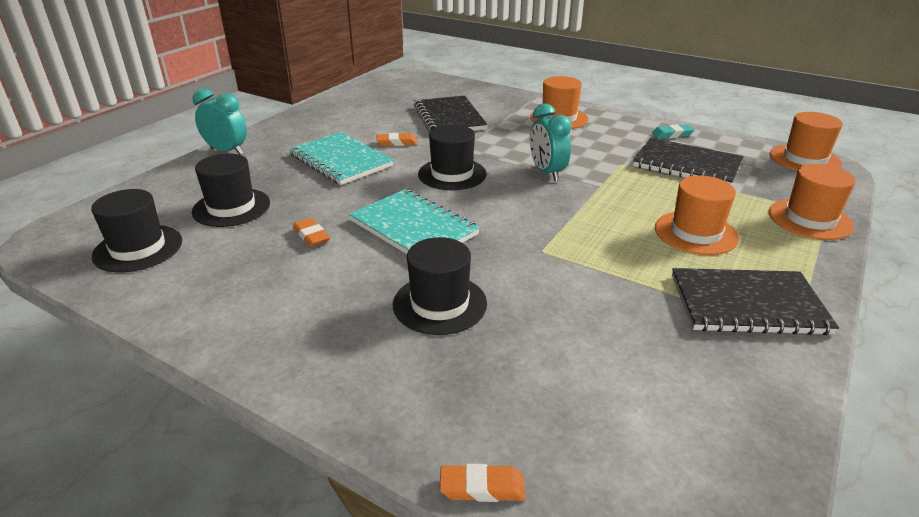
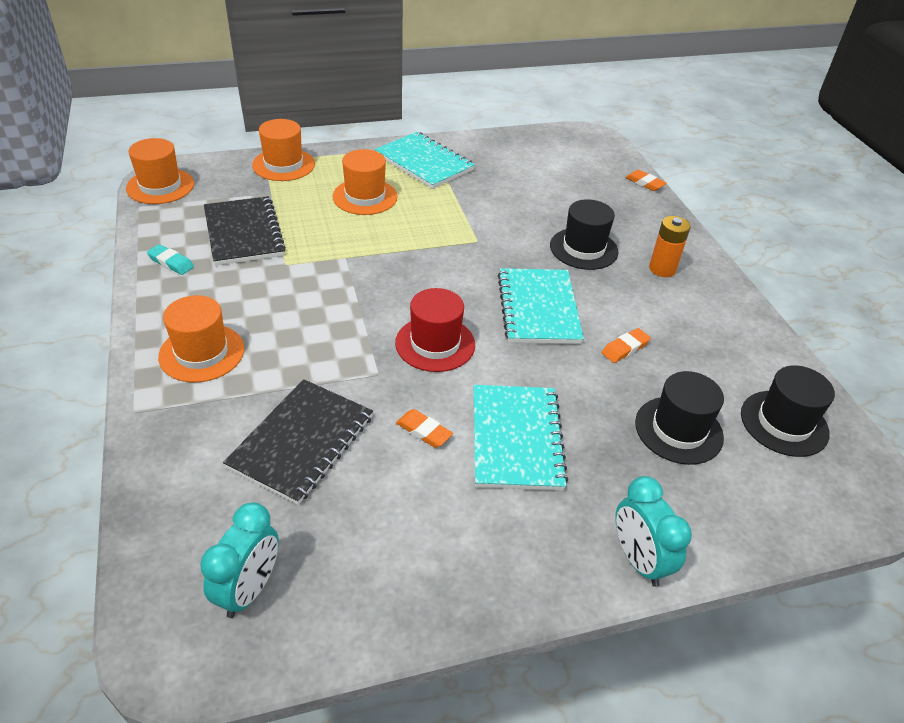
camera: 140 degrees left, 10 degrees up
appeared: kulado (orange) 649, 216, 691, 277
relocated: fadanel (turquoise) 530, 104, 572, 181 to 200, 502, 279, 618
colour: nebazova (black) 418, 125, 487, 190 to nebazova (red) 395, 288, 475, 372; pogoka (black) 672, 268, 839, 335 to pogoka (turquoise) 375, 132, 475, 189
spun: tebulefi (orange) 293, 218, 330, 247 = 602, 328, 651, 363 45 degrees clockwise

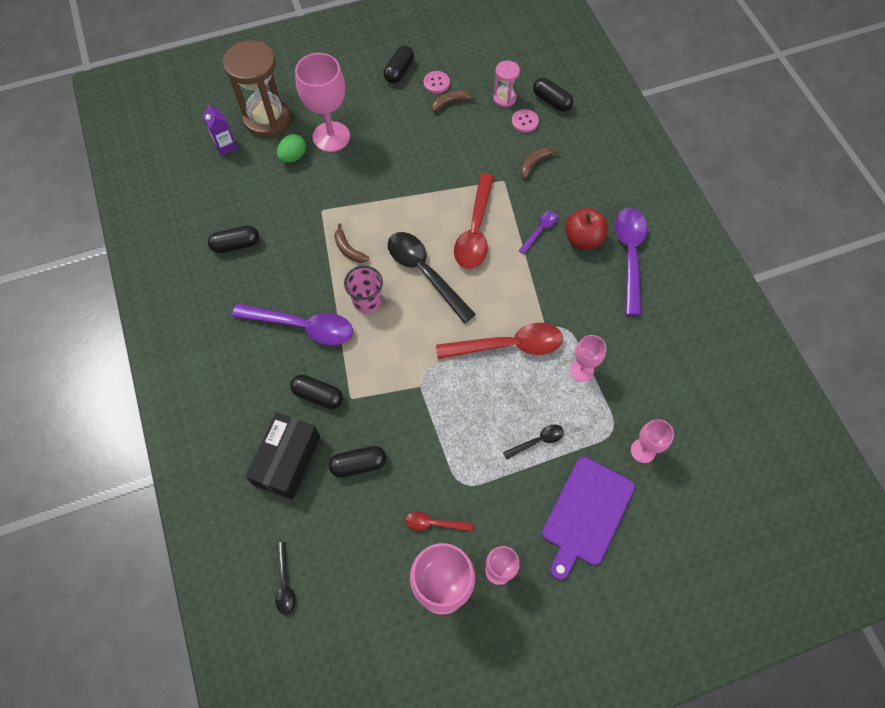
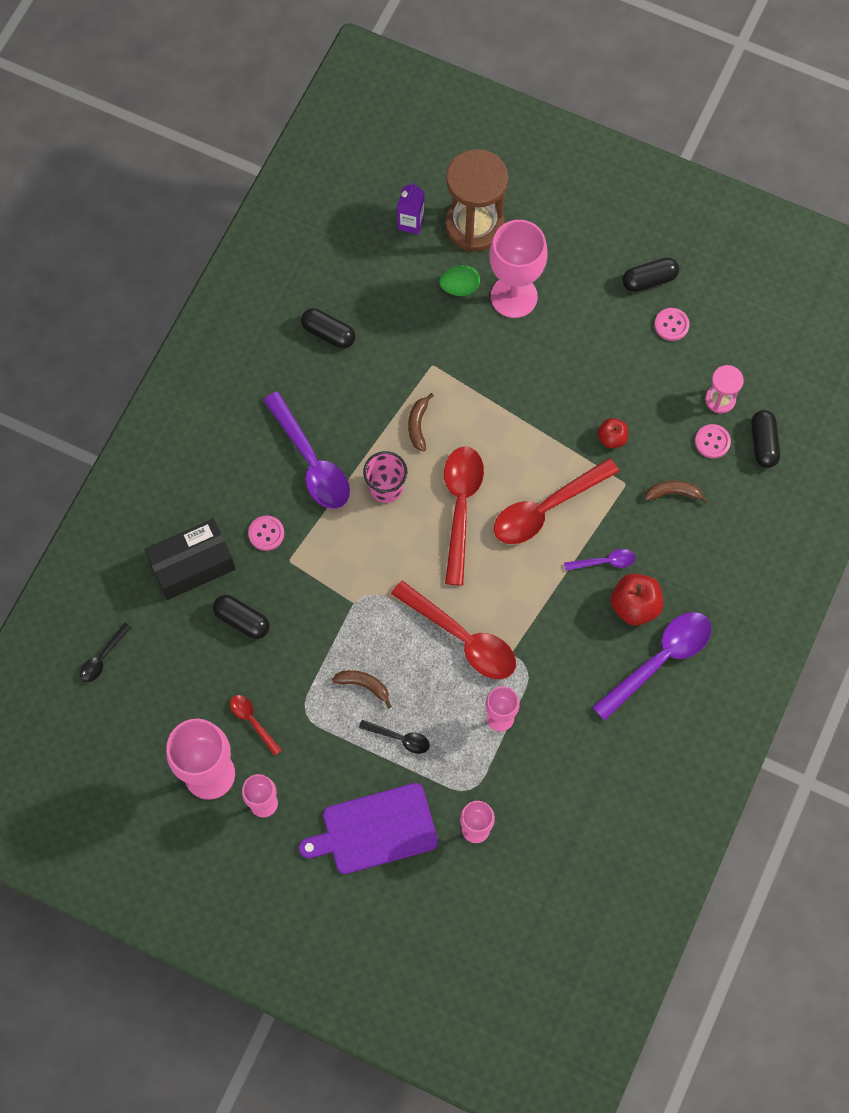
camera: 45 degrees right, 5 degrees up
appeared: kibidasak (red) 597, 418, 628, 448
relocated: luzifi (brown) 432, 90, 477, 112 to 332, 670, 392, 708
exchanged: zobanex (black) 290, 374, 343, 409 to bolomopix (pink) 248, 516, 284, 551
colour: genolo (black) 388, 232, 476, 323 to genolo (red) 444, 447, 484, 586

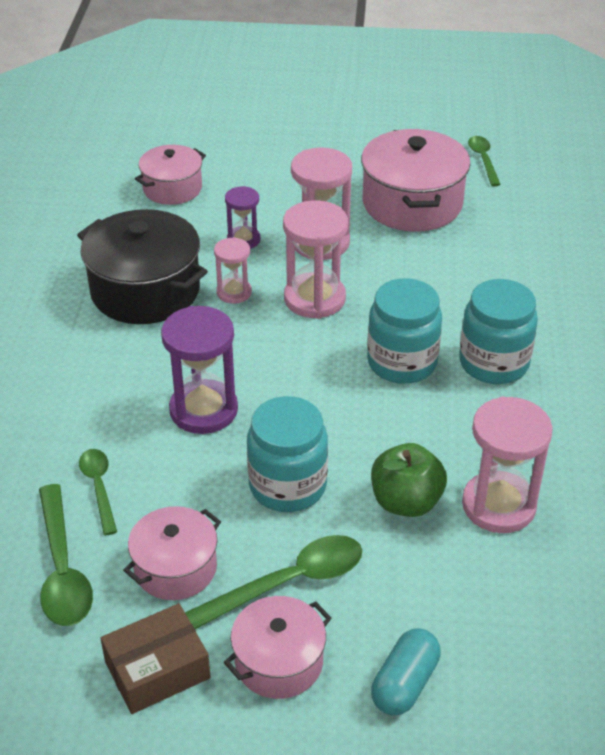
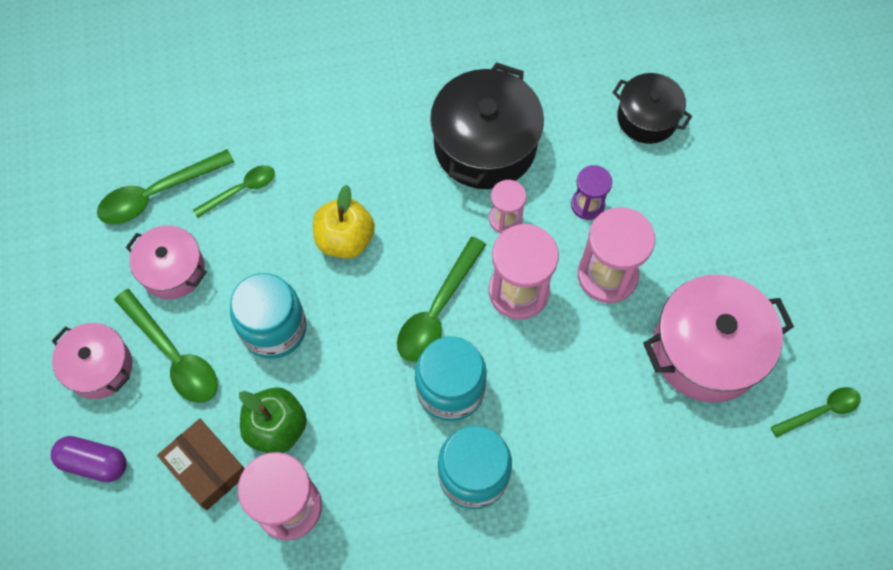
camera: 75 degrees right, 25 degrees up
appeared: genolo (green) 397, 237, 486, 362
relocated: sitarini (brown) 100, 603, 211, 714 to 157, 419, 245, 510
exchanged: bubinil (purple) 161, 306, 238, 434 to kibidasak (yellow) 313, 185, 375, 259
colour: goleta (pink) 135, 145, 206, 205 to goleta (black) 612, 73, 692, 144; zobanex (turquoise) 371, 629, 441, 715 to zobanex (purple) 51, 436, 126, 482

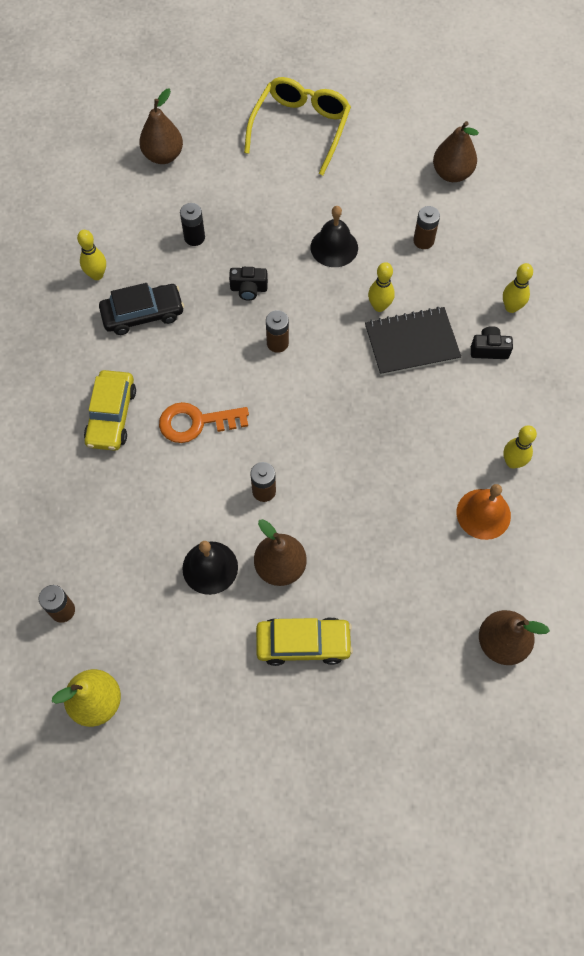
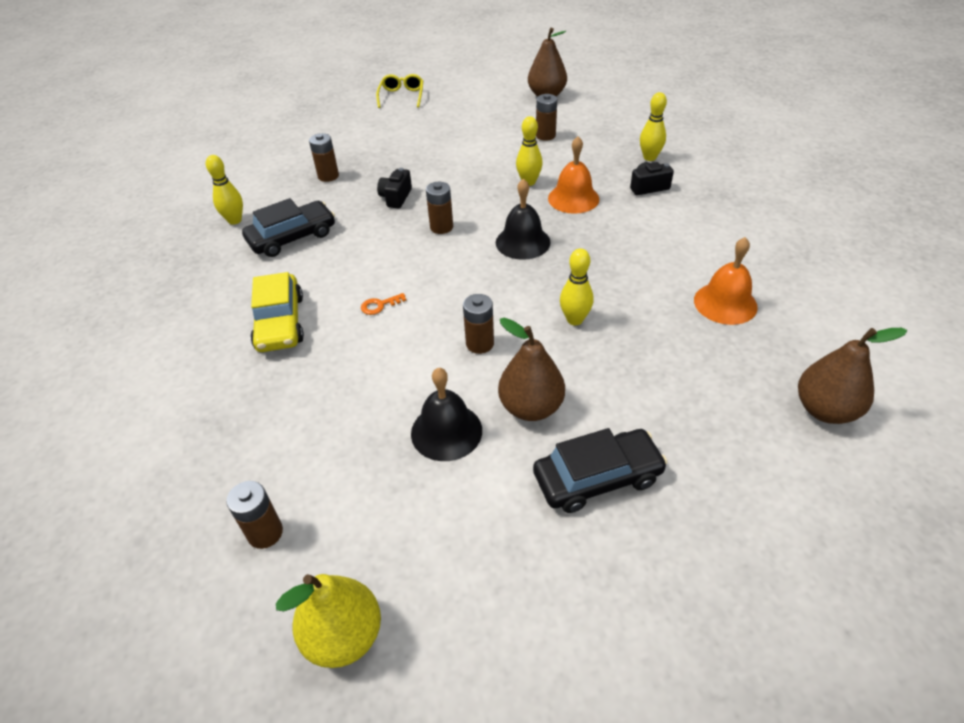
camera: 15 degrees left, 20 degrees down
missing: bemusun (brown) 139, 88, 183, 164
relocated: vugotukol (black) 311, 206, 358, 267 to 496, 178, 551, 260; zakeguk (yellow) 503, 425, 537, 469 to 560, 248, 593, 325
exchanged: pogoka (black) 365, 307, 461, 375 to vugotukol (orange) 548, 136, 599, 214
colour: kulado (black) 180, 203, 205, 246 to kulado (brown) 309, 133, 339, 182; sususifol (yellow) 256, 617, 353, 666 to sususifol (black) 533, 428, 667, 513
spun: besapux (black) 229, 267, 268, 301 = 377, 168, 412, 208 120 degrees clockwise
size: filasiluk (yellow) 244, 77, 351, 176 = 376, 74, 423, 108 x0.54; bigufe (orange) 159, 402, 249, 443 = 361, 293, 407, 315 x0.45

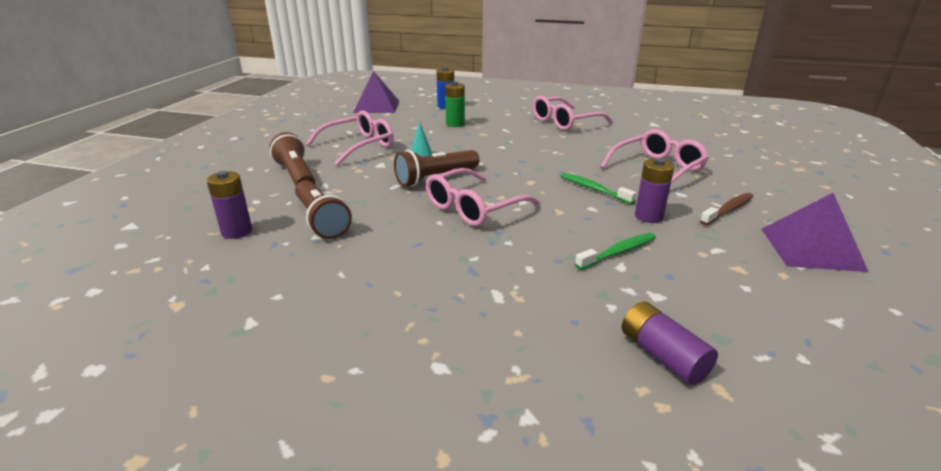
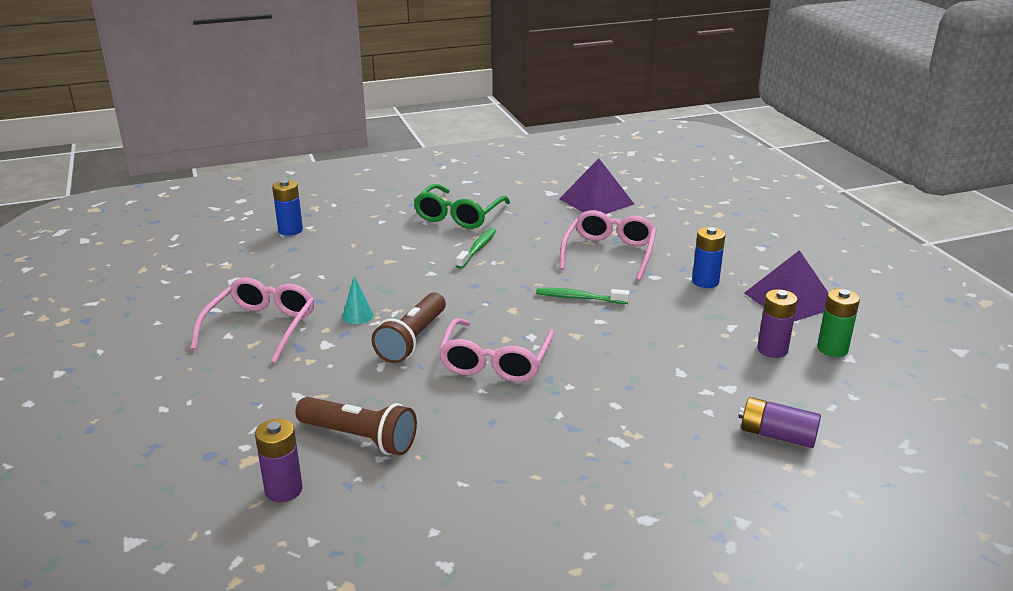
camera: 35 degrees left, 0 degrees up
missing: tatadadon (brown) 270, 132, 315, 186
relocated: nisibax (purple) 353, 71, 399, 113 to 559, 158, 634, 214; kulado (green) 445, 81, 465, 127 to 817, 289, 860, 357; kulado (purple) 635, 158, 674, 223 to 757, 289, 798, 358; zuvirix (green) 575, 233, 656, 270 to 456, 228, 497, 269
exchanged: zuvirix (brown) 700, 193, 754, 225 to kulado (blue) 692, 227, 725, 288
colour: filasiluk (pink) 533, 96, 613, 130 to filasiluk (green) 414, 184, 510, 229

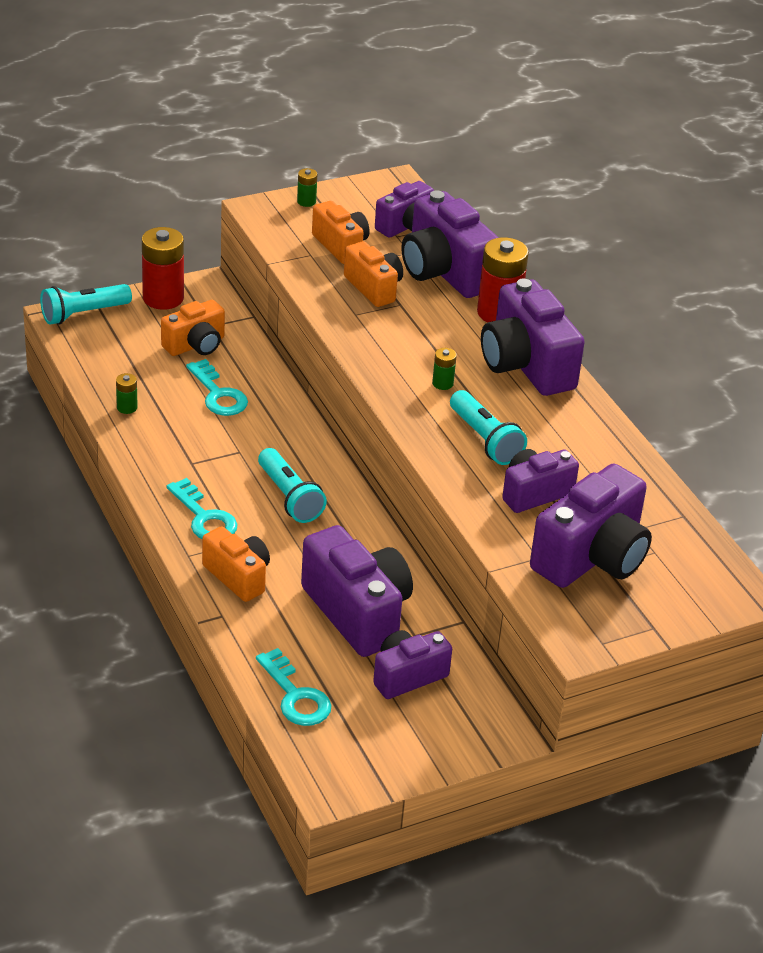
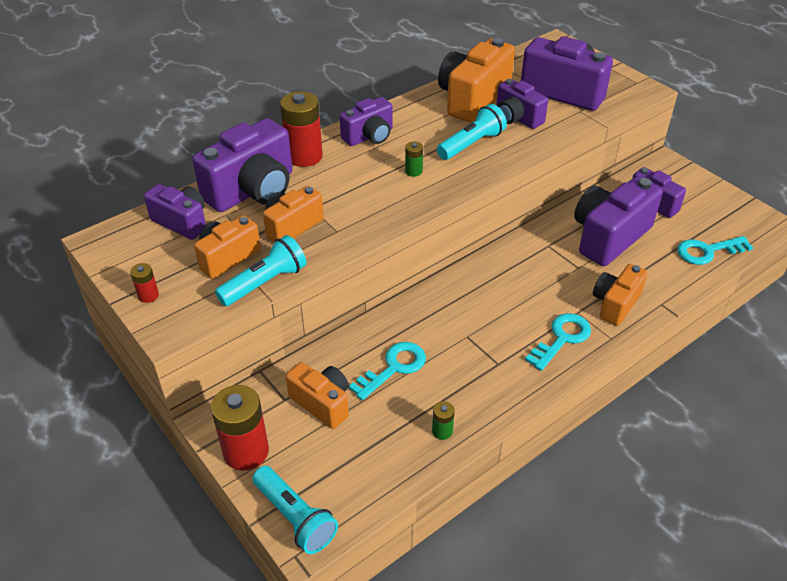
camera: 100 degrees left, 5 degrees up
appeared: besapux (orange) 438, 38, 515, 123
relocated: tatadadon (turquoise) 258, 448, 327, 523 to 215, 235, 307, 306
colour: kulado (green) 297, 168, 317, 207 to kulado (red) 130, 263, 159, 303
spun: bigufe (turquoise) 256, 648, 332, 726 = 677, 236, 753, 265 150 degrees counterclockwise
size: besapux (purple) 481, 279, 585, 396 = 340, 97, 393, 146 x0.60

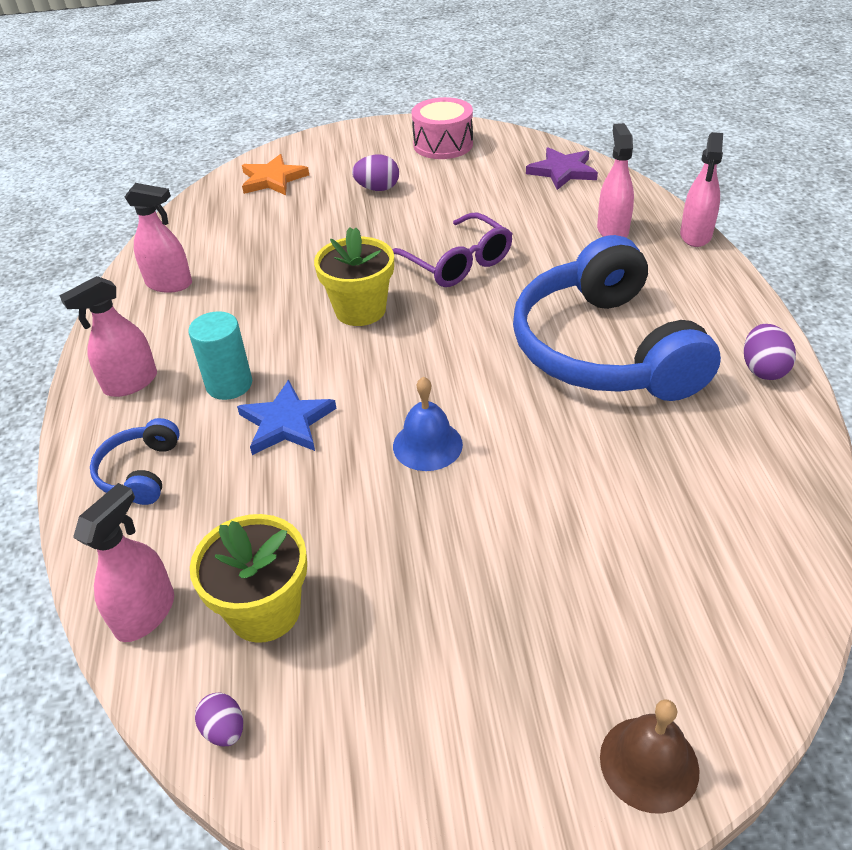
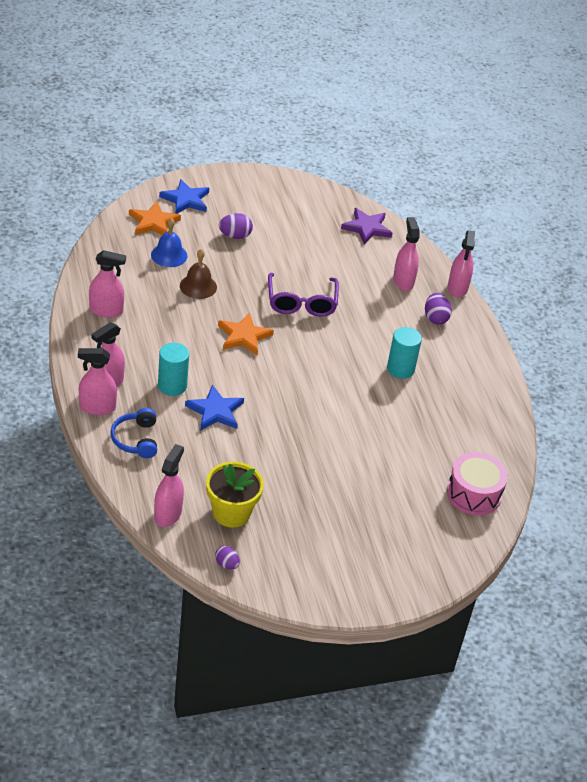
camera: 15 degrees left, 0 degrees up
appeared: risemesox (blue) 159, 179, 209, 214; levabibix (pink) 78, 348, 117, 415
relocated: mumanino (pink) 412, 97, 473, 159 to 447, 452, 508, 515; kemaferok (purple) 744, 324, 796, 380 to 425, 293, 452, 325; vugotukol (blue) 393, 377, 463, 471 to 151, 218, 188, 267; vugotukol (brown) 600, 699, 699, 814 to 180, 249, 217, 299
exchanged: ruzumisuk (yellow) 314, 227, 394, 326 to risemesox (orange) 218, 313, 274, 355; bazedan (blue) 513, 235, 721, 401 to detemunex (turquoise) 387, 327, 422, 379
spun: filasiluk (purple) 392, 213, 512, 287 = 268, 273, 339, 317 45 degrees clockwise

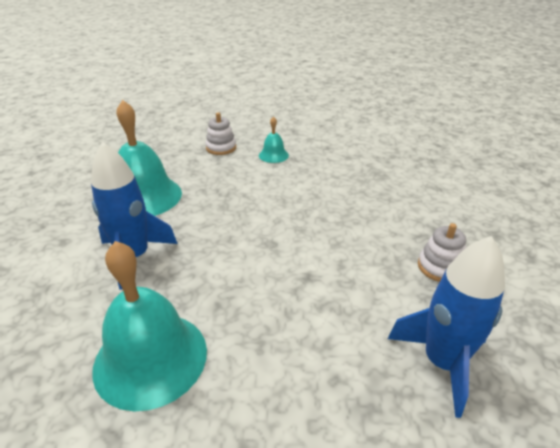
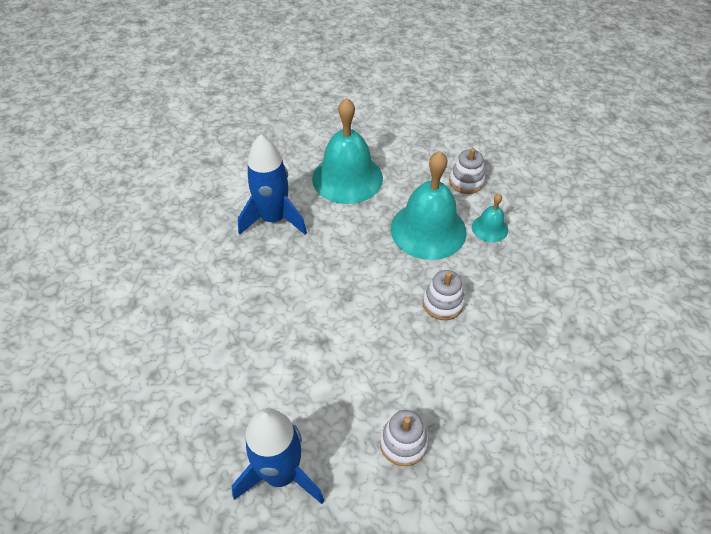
camera: 60 degrees right, 15 degrees up
appeared: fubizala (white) 423, 270, 465, 320
relocated: vugotukol (turquoise) 92, 241, 207, 411 to 391, 151, 467, 260

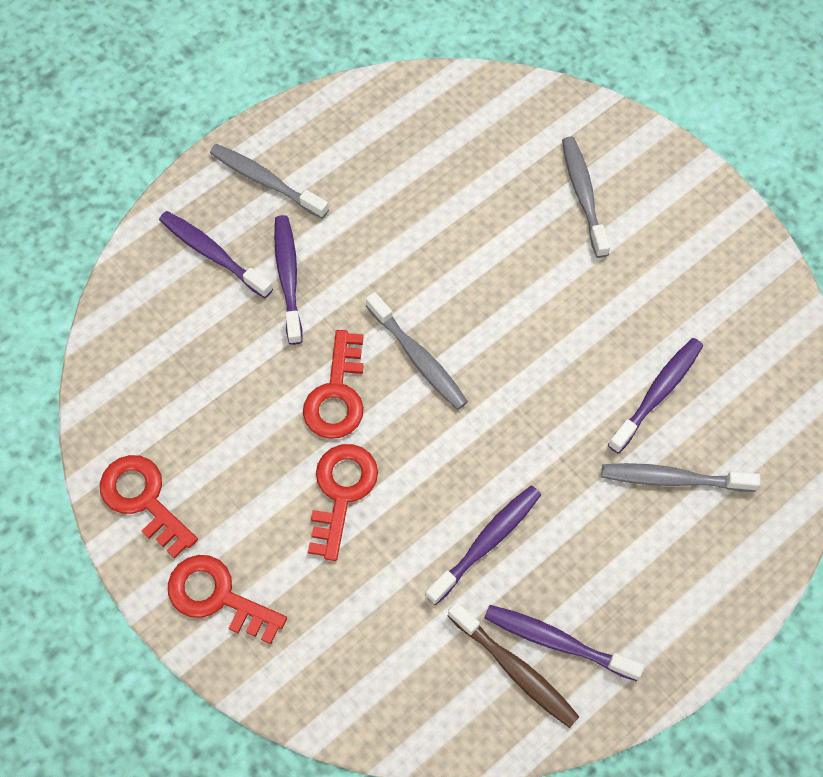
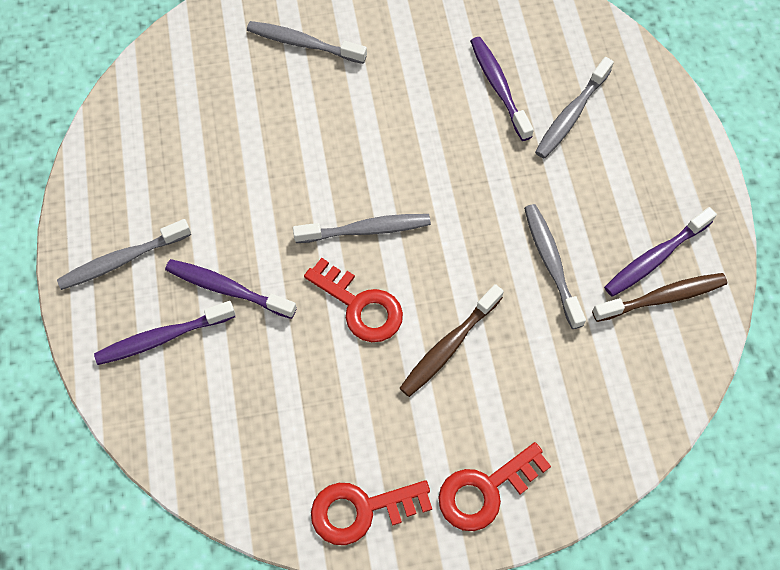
camera: 60 degrees left, 0 degrees up
exchanged: bigufe (red) 308, 444, 378, 561 to zuvirix (brown) 400, 284, 504, 397
colour: zuvirix (purple) 425, 486, 541, 605 to zuvirix (grey) 524, 204, 586, 329

